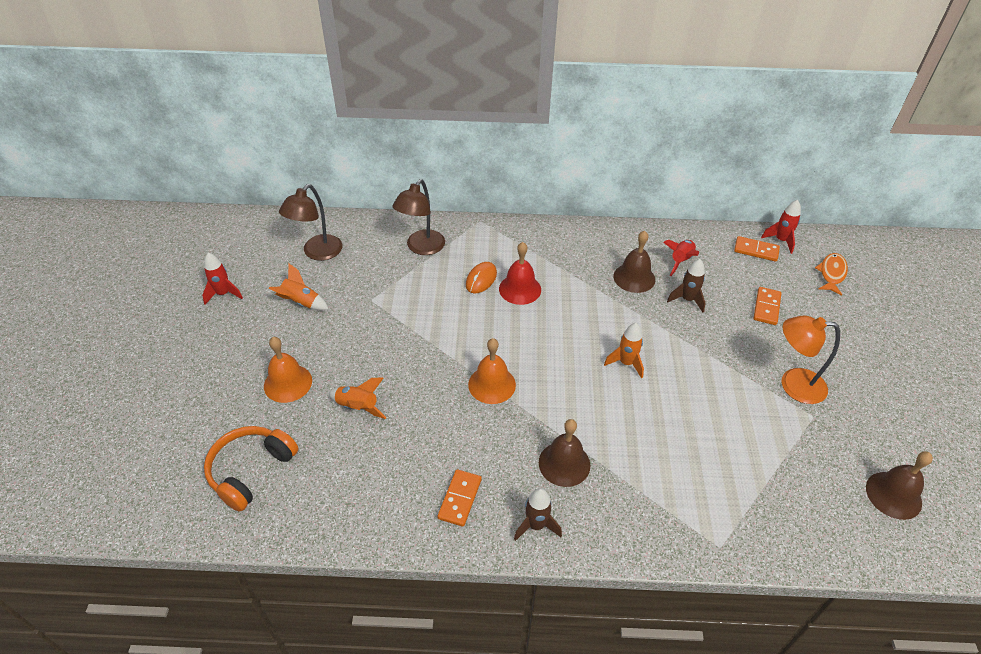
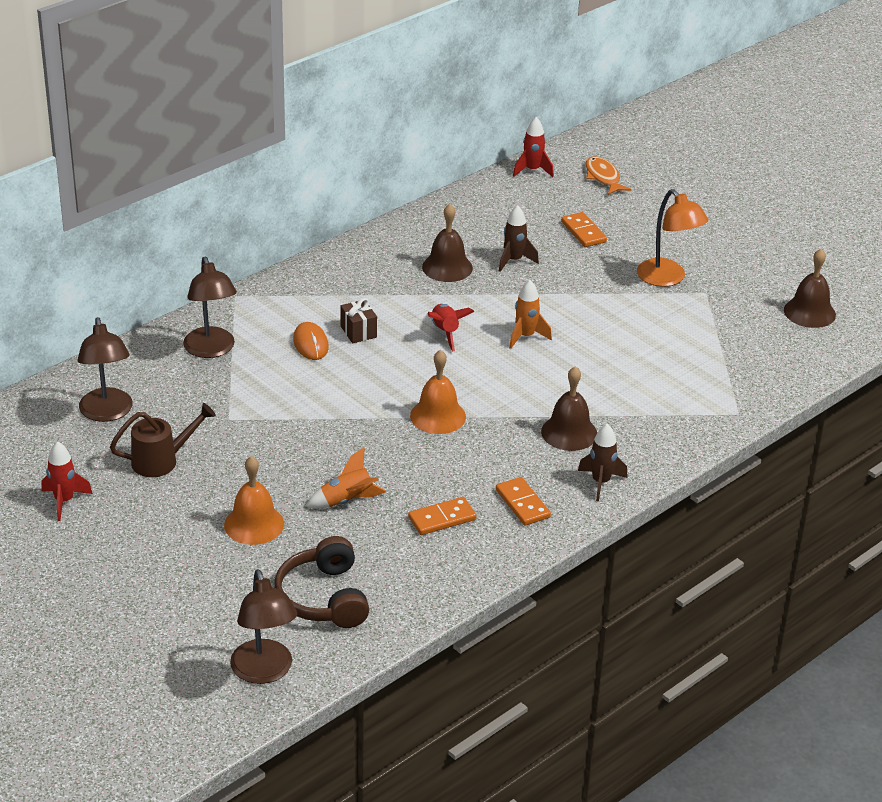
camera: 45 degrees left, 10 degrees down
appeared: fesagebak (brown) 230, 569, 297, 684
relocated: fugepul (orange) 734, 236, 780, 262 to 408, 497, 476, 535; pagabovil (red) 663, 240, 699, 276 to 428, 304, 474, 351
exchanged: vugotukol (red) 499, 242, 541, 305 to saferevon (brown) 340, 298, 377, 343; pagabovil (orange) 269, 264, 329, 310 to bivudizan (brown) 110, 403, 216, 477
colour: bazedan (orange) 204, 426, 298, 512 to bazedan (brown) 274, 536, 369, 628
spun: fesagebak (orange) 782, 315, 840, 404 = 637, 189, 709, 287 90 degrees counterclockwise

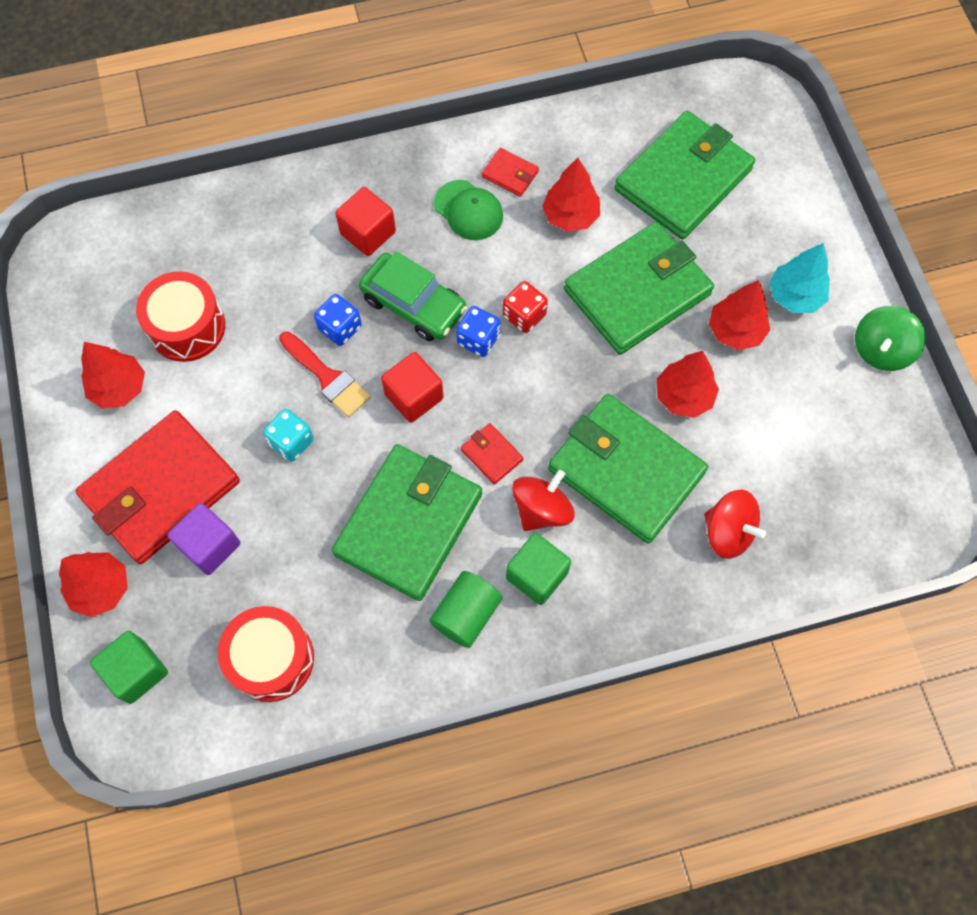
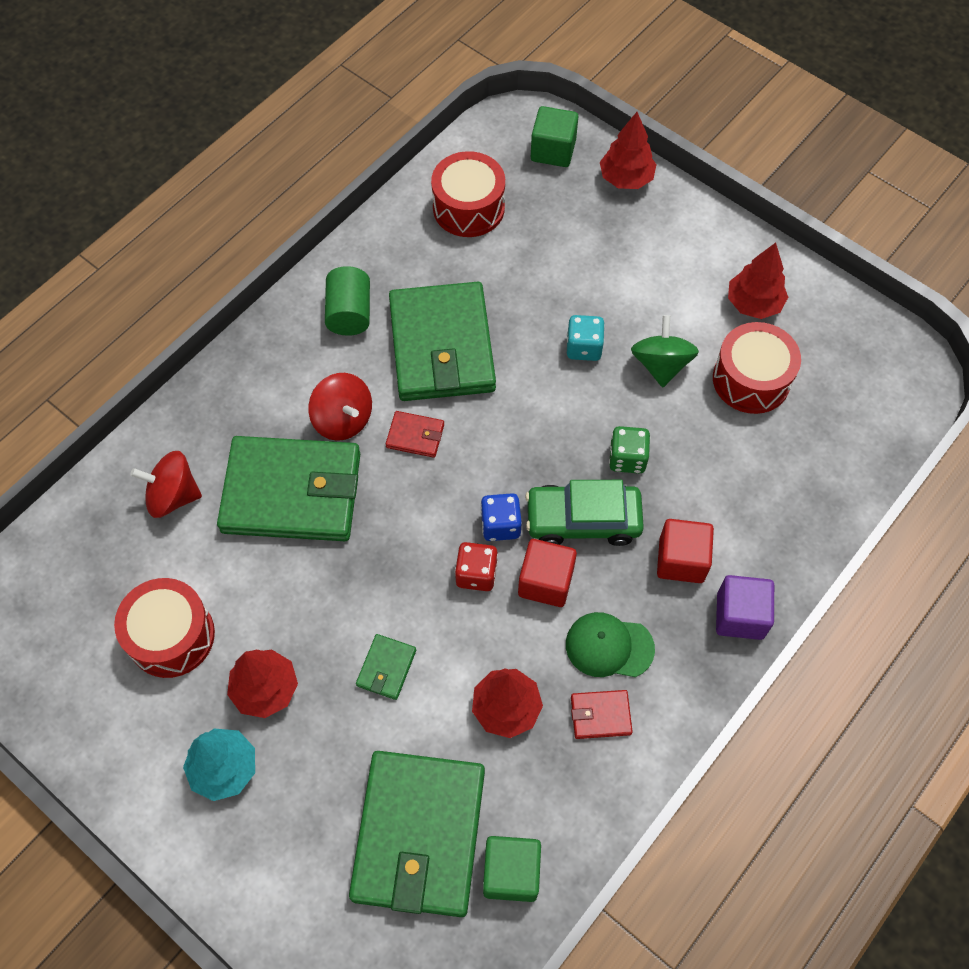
camera: 145 degrees right, 5 degrees down
missing: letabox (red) 279, 332, 371, 417; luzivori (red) 657, 351, 719, 418; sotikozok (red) 75, 410, 240, 564
appeared: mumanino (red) 114, 578, 215, 678
relocated: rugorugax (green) 855, 306, 926, 371 to 631, 315, 699, 387; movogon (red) 381, 352, 444, 423 to 518, 539, 577, 607; movogon (purple) 167, 503, 240, 575 to 716, 575, 774, 640; movogon (green) 506, 533, 571, 605 to 483, 836, 541, 902
colour: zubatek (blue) 314, 294, 362, 346 to zubatek (green) 609, 426, 650, 474
spun: rugorugax (red) 512, 470, 575, 531 = 309, 373, 372, 441 45 degrees counterclockwise
size: sotikozok (green) 564, 222, 714, 355 = 356, 634, 416, 700 x0.41

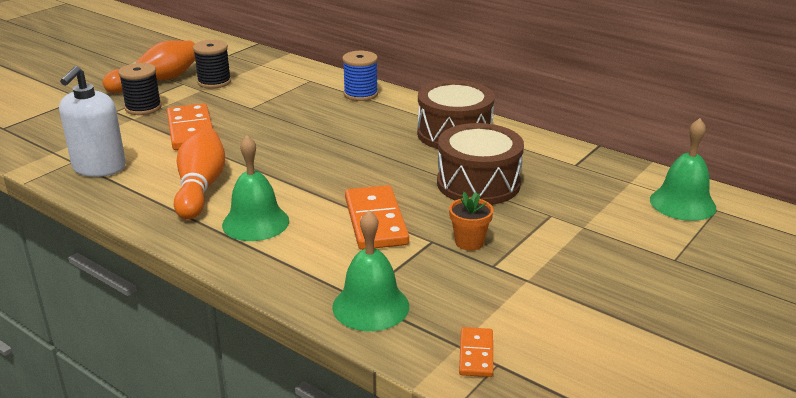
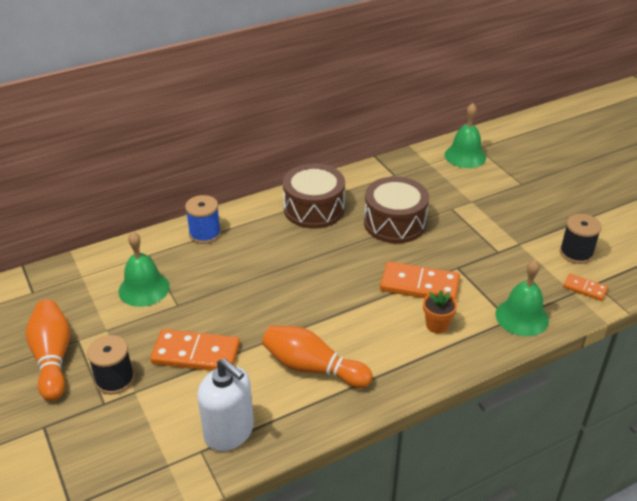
camera: 65 degrees left, 10 degrees up
relocated: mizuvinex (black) 193, 40, 231, 89 to 560, 214, 602, 264; vugotukol (green) 222, 135, 289, 241 to 119, 232, 170, 307; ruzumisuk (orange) 449, 192, 493, 251 to 423, 291, 457, 334

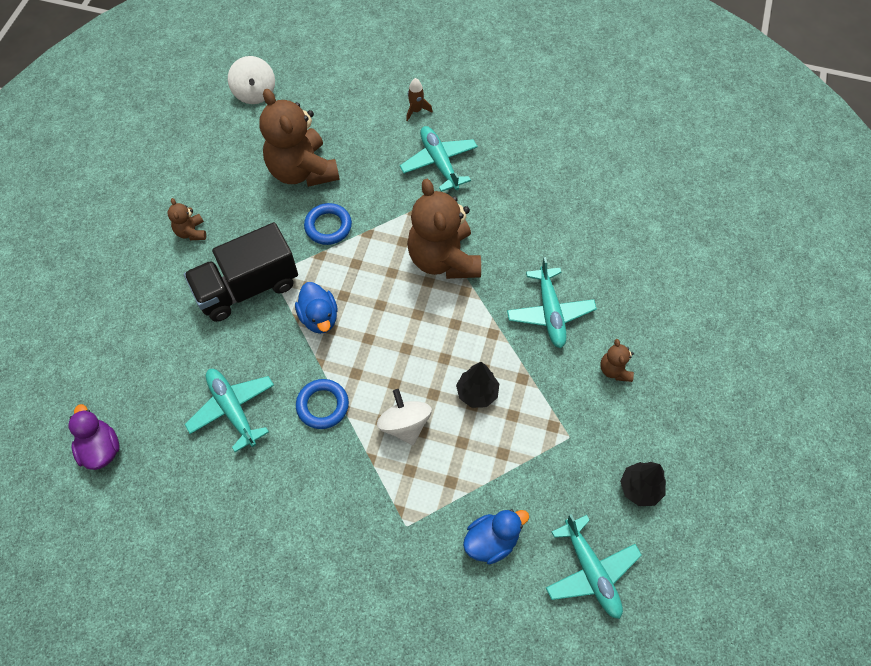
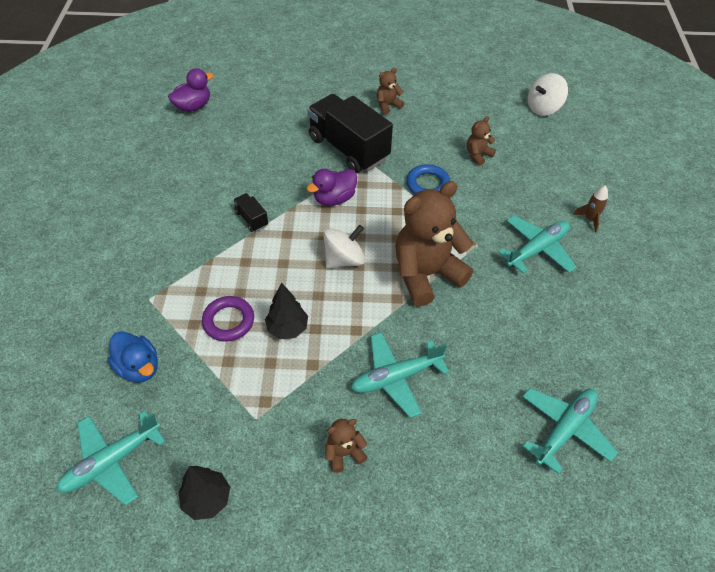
camera: 75 degrees right, 10 degrees down
appeared: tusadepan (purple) 202, 296, 254, 342
relocated: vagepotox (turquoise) 185, 369, 274, 452 to 522, 388, 618, 474; rugorugax (white) 377, 389, 432, 445 to 323, 225, 365, 268
exchanged: tusadepan (blue) 296, 379, 349, 429 to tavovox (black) 233, 193, 268, 232
colour: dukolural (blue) 295, 282, 338, 334 to dukolural (purple) 307, 169, 357, 206
size: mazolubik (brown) 259, 89, 340, 187 = 467, 116, 496, 166 x0.44

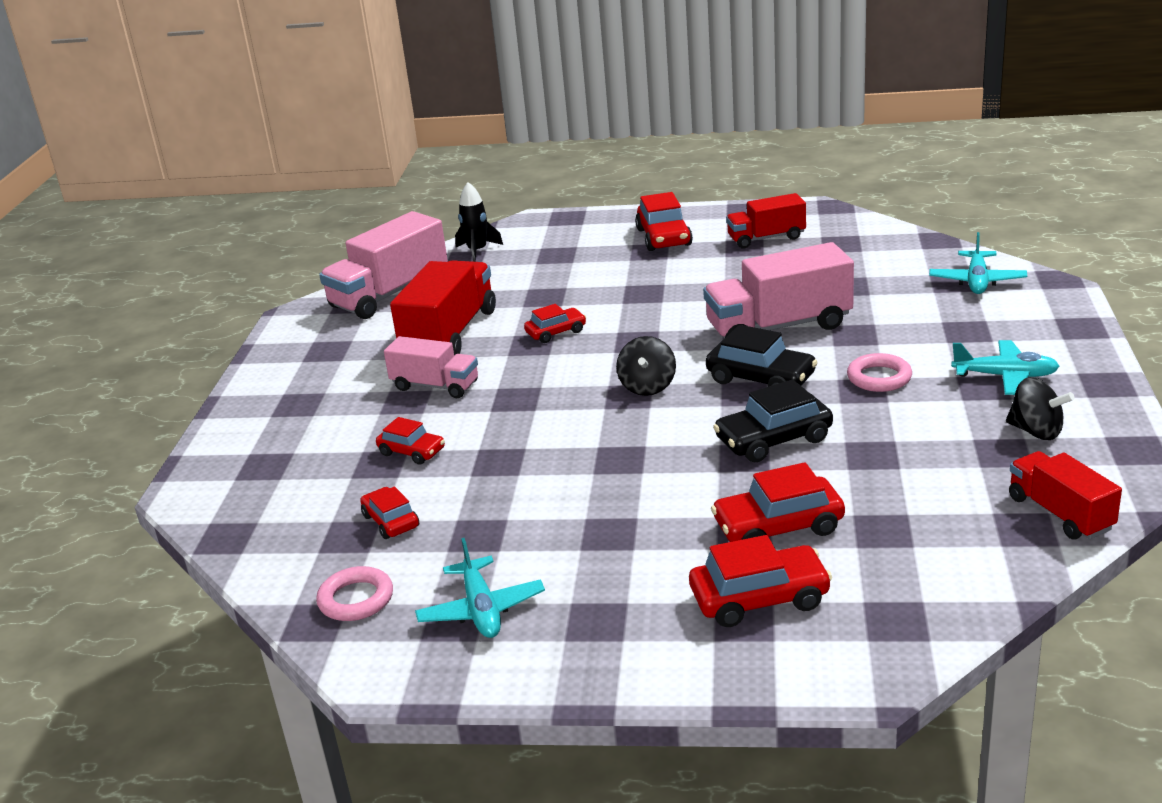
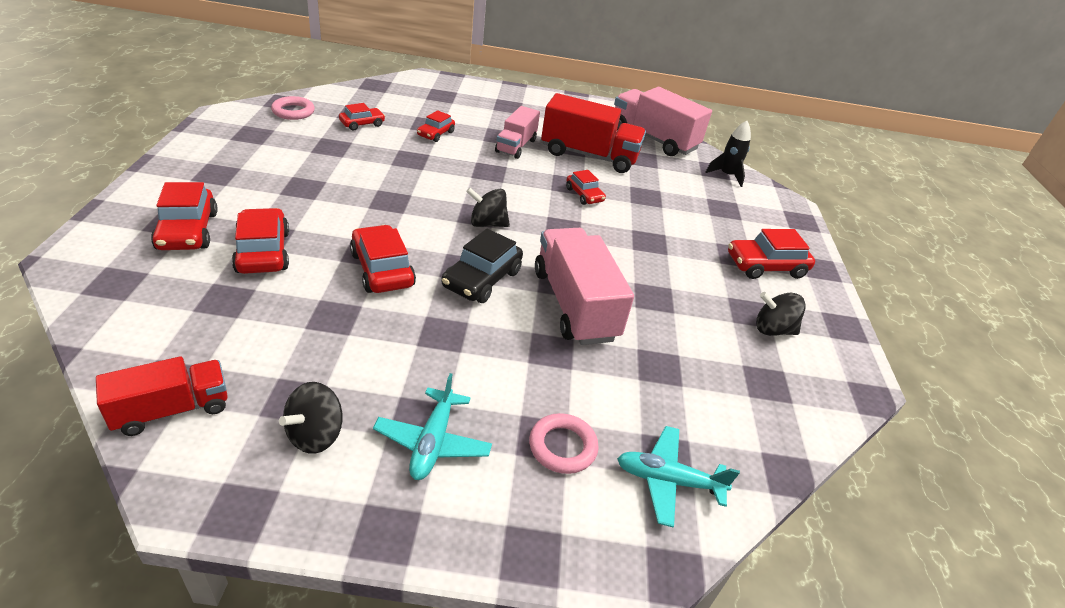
camera: 80 degrees right, 10 degrees up
missing: vagepotox (turquoise) 415, 538, 545, 638
relocated: tusadepan (pink) 847, 353, 912, 392 to 529, 413, 599, 474
exchanged: tavovox (red) 726, 193, 806, 248 to rugorugax (black) 756, 292, 806, 336
colour: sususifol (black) 713, 379, 833, 462 to sususifol (red) 350, 225, 416, 293

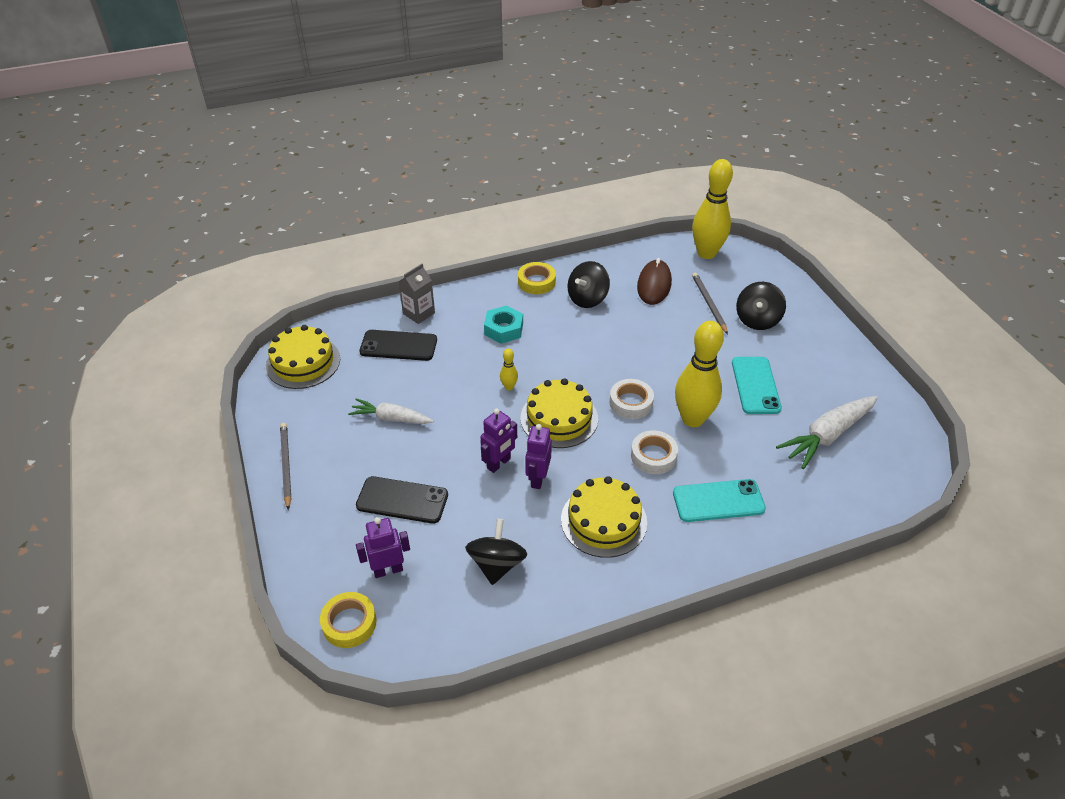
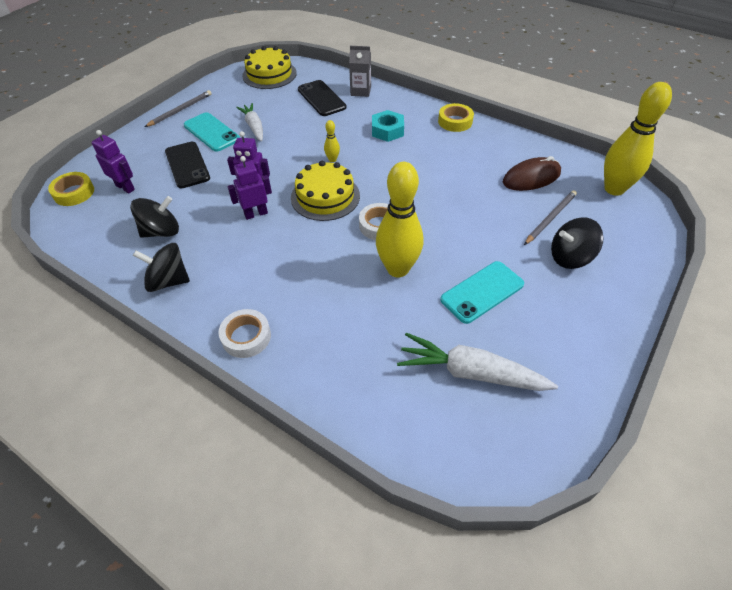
camera: 55 degrees right, 5 degrees up
missing: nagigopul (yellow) 561, 476, 647, 558
relocated: rugorugax (black) 568, 261, 610, 308 to 133, 243, 190, 292; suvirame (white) 631, 430, 678, 474 to 218, 309, 271, 358; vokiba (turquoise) 673, 479, 766, 522 to 184, 112, 240, 152

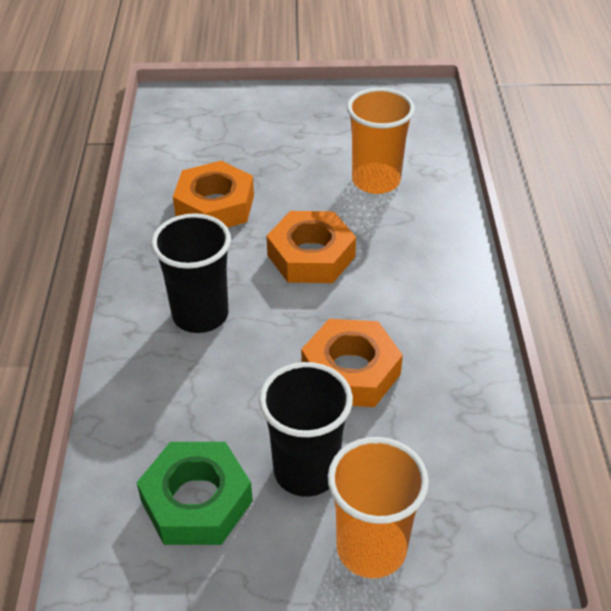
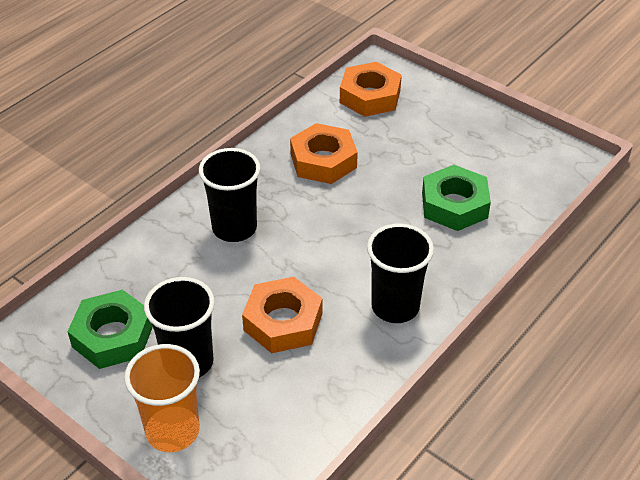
camera: 40 degrees right, 0 degrees up
appeared: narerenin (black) 367, 223, 434, 323
relocated: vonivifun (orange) 266, 211, 356, 283 to 340, 62, 402, 117
exchanged: narerenin (orange) 347, 88, 415, 194 to vonivifun (green) 422, 165, 491, 231

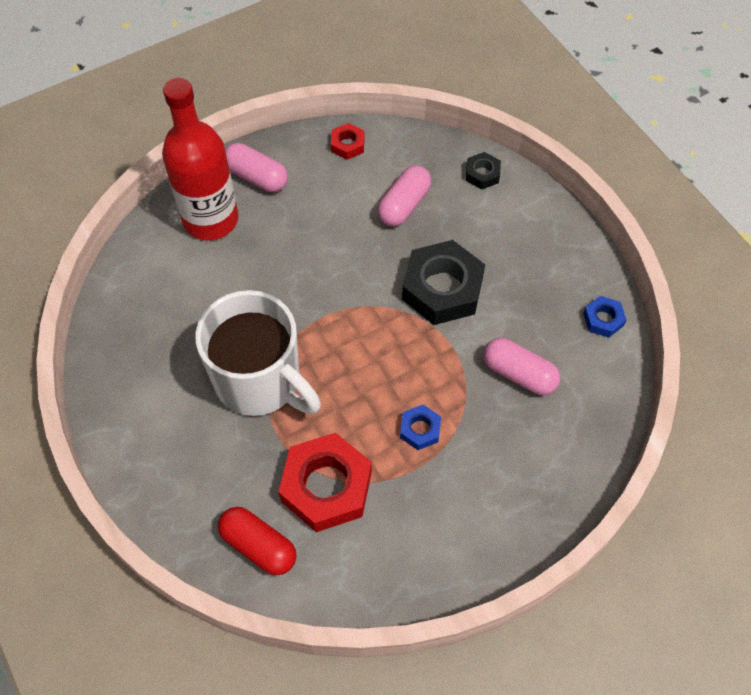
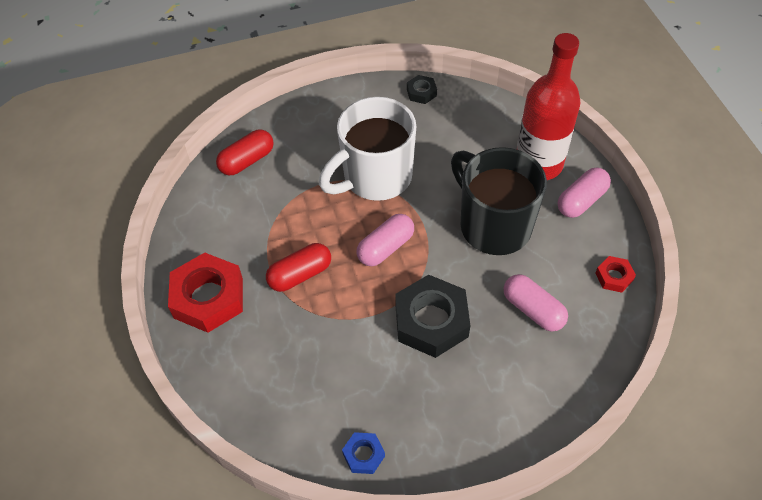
camera: 105 degrees right, 5 degrees down
appeared: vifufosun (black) 451, 147, 547, 255
relocated: vonivifun (black) 466, 152, 501, 189 to 407, 75, 437, 104; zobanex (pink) 483, 338, 560, 395 to 357, 214, 414, 266; vonivifun (red) 279, 433, 372, 532 to 168, 253, 243, 333
exchanged: vonivifun (blue) 400, 405, 441, 450 to zobanex (red) 266, 243, 331, 292

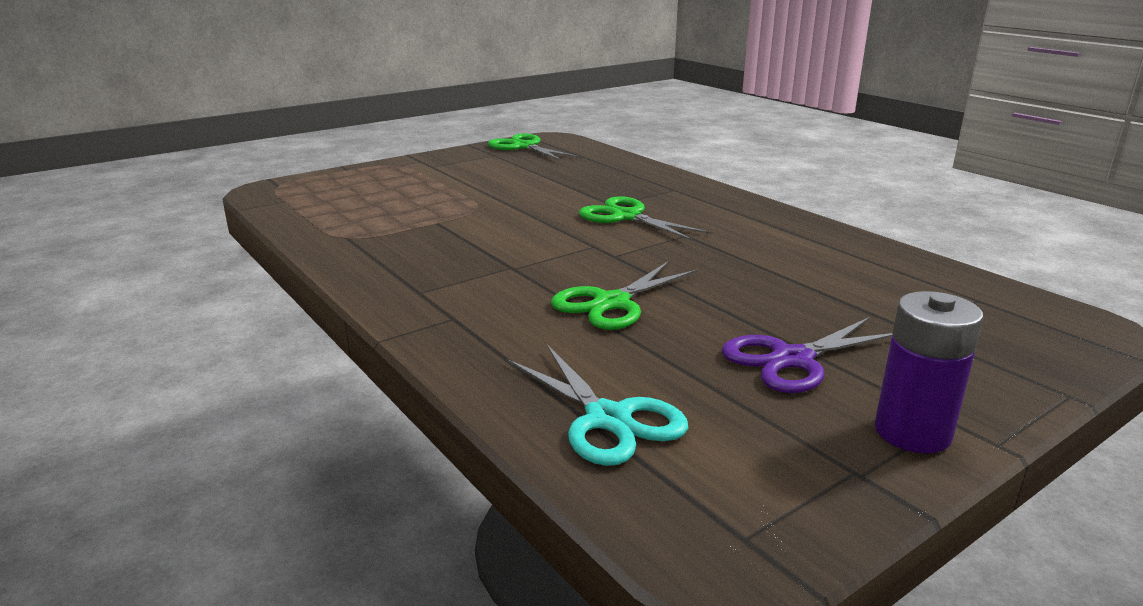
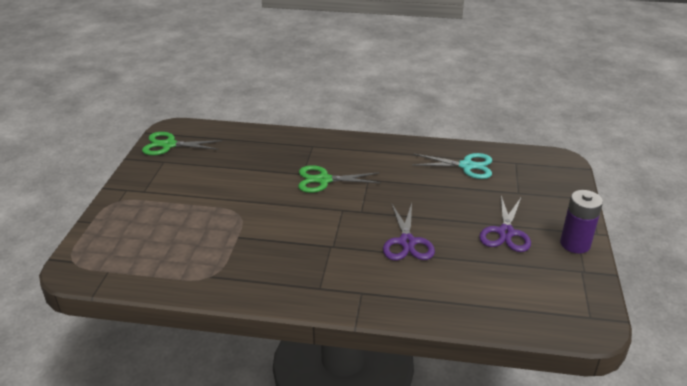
camera: 45 degrees left, 10 degrees up
relocated: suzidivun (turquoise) 508, 345, 688, 466 to 412, 153, 492, 179
colour: suzidivun (green) 551, 262, 698, 330 to suzidivun (purple) 383, 203, 435, 260

